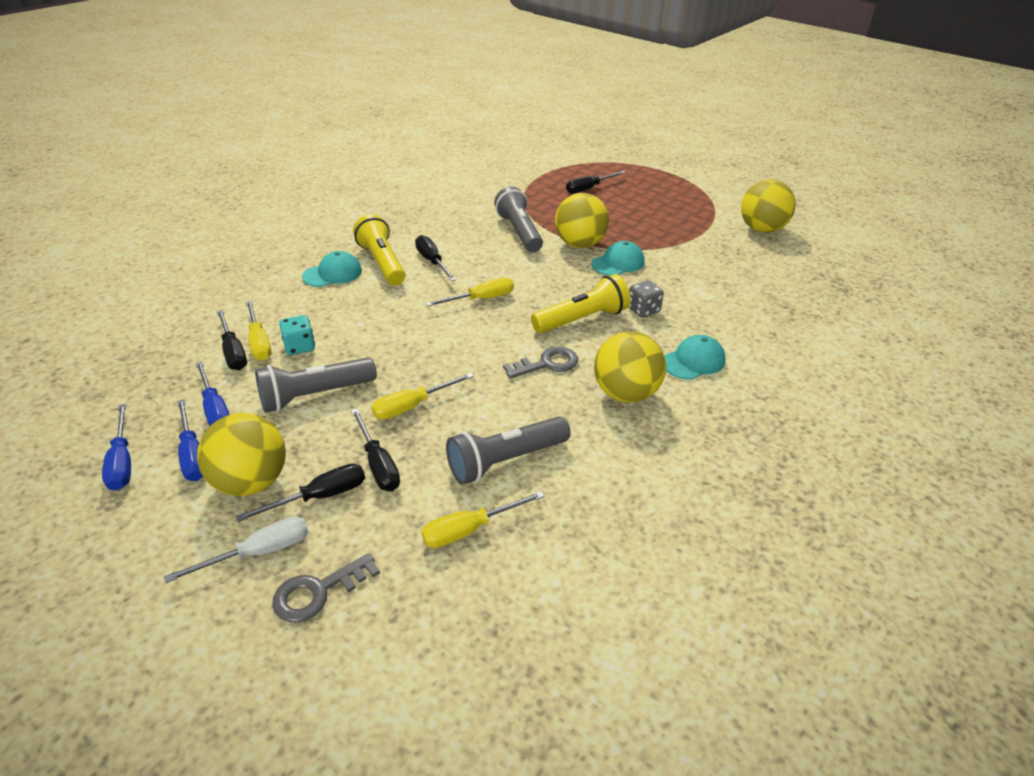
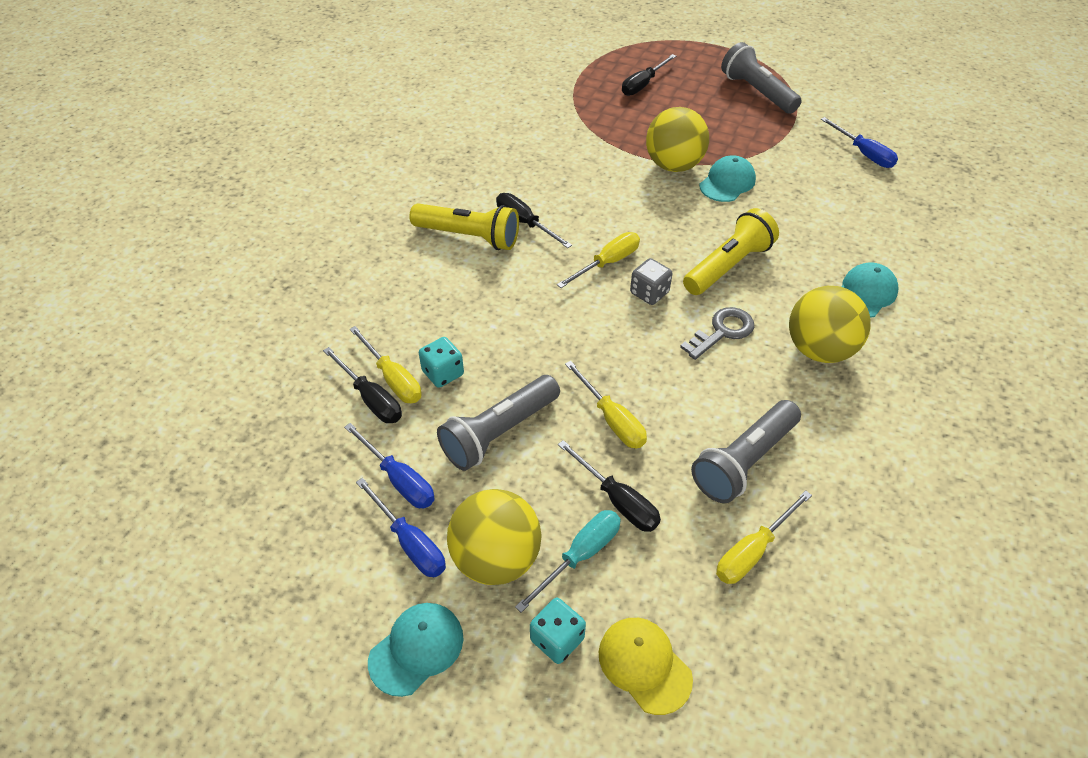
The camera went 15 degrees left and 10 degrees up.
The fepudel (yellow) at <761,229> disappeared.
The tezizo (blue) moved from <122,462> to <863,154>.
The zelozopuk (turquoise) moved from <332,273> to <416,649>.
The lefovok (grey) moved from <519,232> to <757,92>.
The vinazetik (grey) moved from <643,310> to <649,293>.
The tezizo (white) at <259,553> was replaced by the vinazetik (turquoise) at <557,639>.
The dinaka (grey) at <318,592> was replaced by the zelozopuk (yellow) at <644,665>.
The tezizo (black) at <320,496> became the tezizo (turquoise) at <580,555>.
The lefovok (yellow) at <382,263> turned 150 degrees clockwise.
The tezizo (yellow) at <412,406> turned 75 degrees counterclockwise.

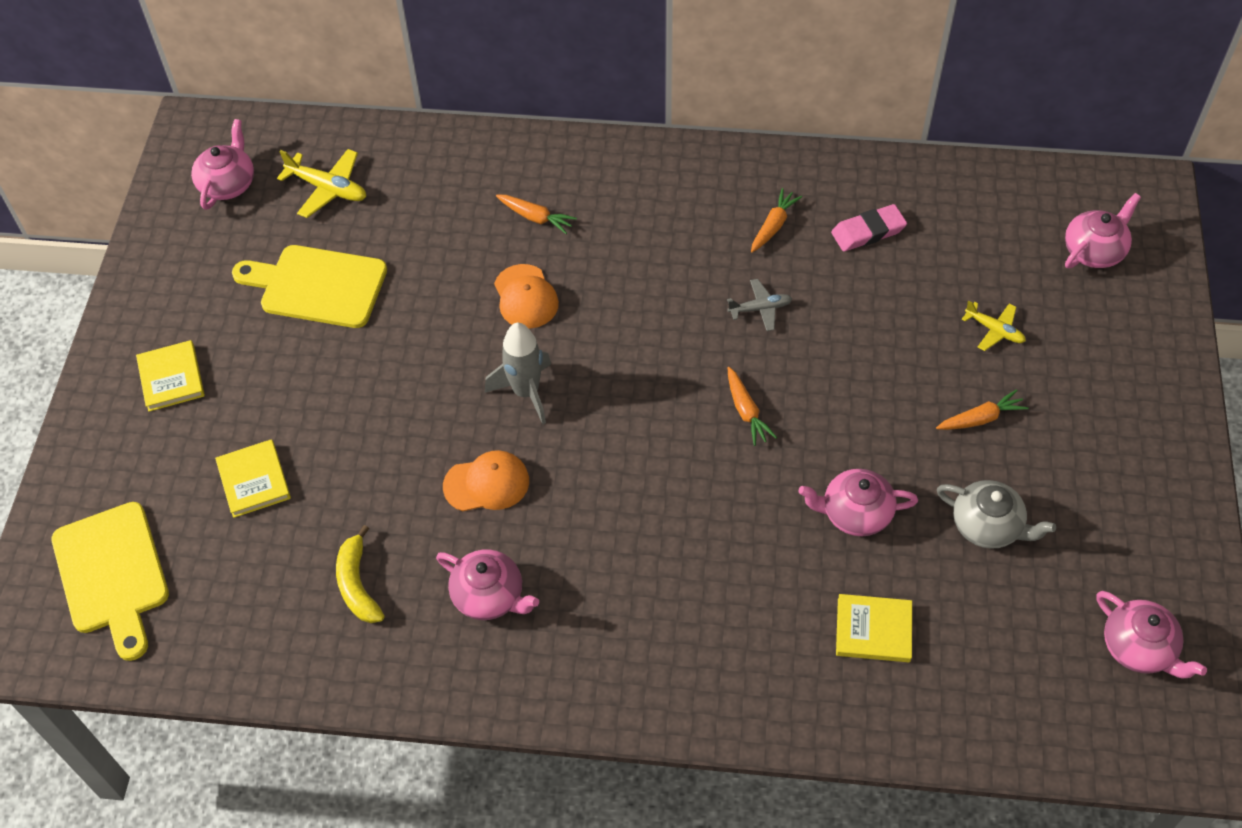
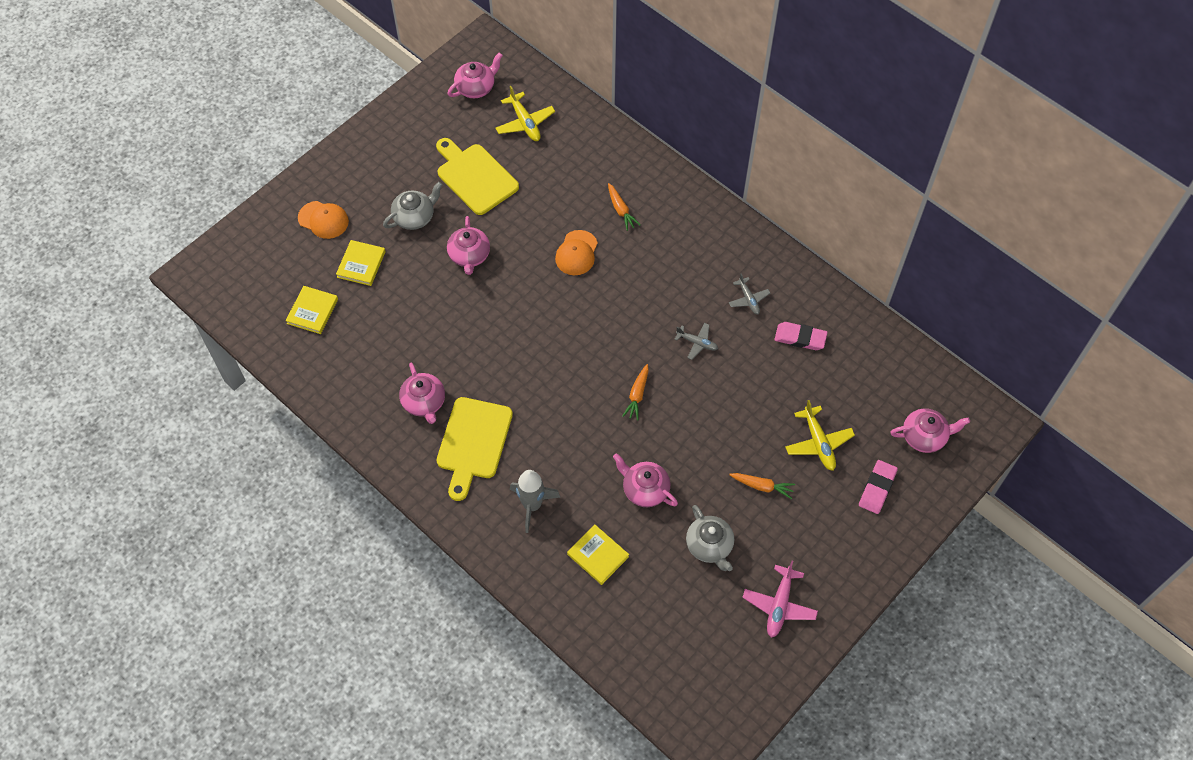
The camera went 35 degrees right and 5 degrees up.
The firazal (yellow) at <357,584> disappeared.
The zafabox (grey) at <414,217> appeared.
The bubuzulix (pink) at <779,605> appeared.
The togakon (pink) at <877,488> appeared.
The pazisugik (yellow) moved from <112,574> to <473,442>.
The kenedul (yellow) moved from <171,378> to <312,311>.
The zelozopuk (orange) moved from <486,483> to <323,220>.
The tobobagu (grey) moved from <526,392> to <532,505>.
The zafabox (pink) moved from <1139,648> to <469,255>.
The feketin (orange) at <773,226> was replaced by the bubuzulix (grey) at <748,299>.
The bubuzulix (yellow) at <994,330> changed to 1.55 times the size.

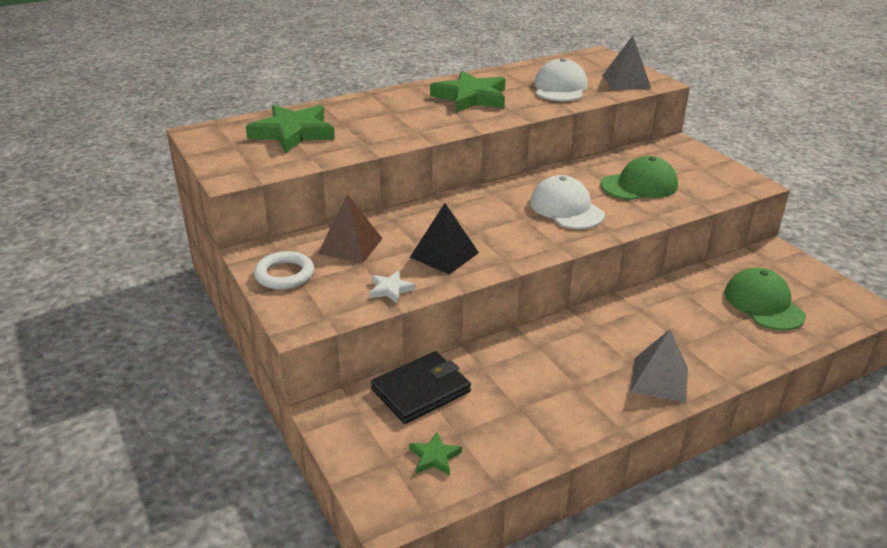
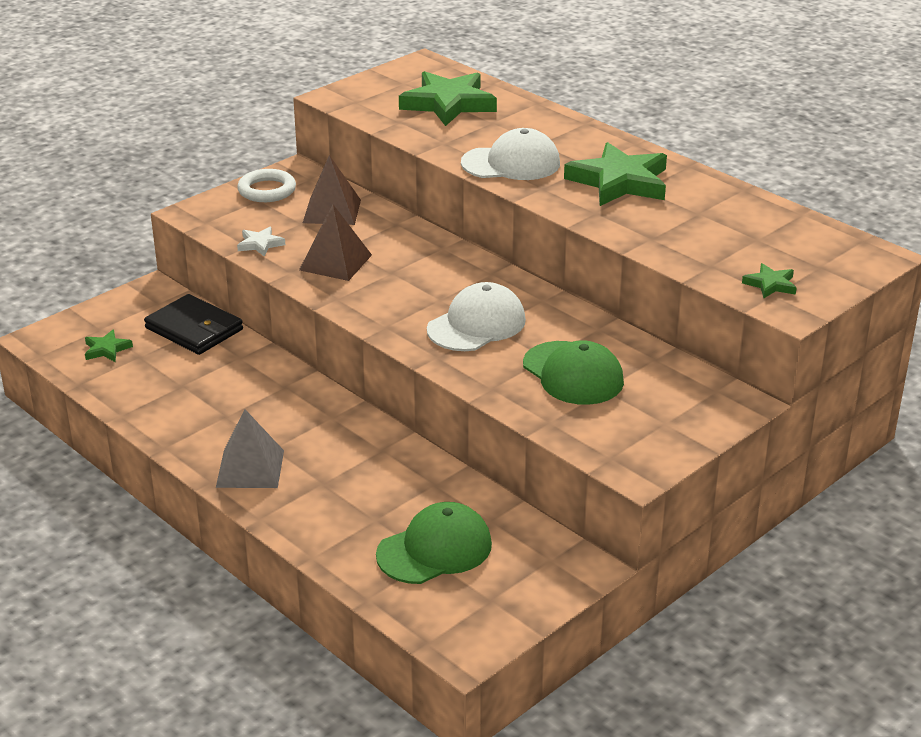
The camera went 75 degrees right and 0 degrees up.
The zelozopuk (white) moved from <560,88> to <511,163>.
The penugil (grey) at <626,81> was replaced by the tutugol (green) at <770,284>.
The penugil (black) at <444,255> became the penugil (brown) at <335,262>.

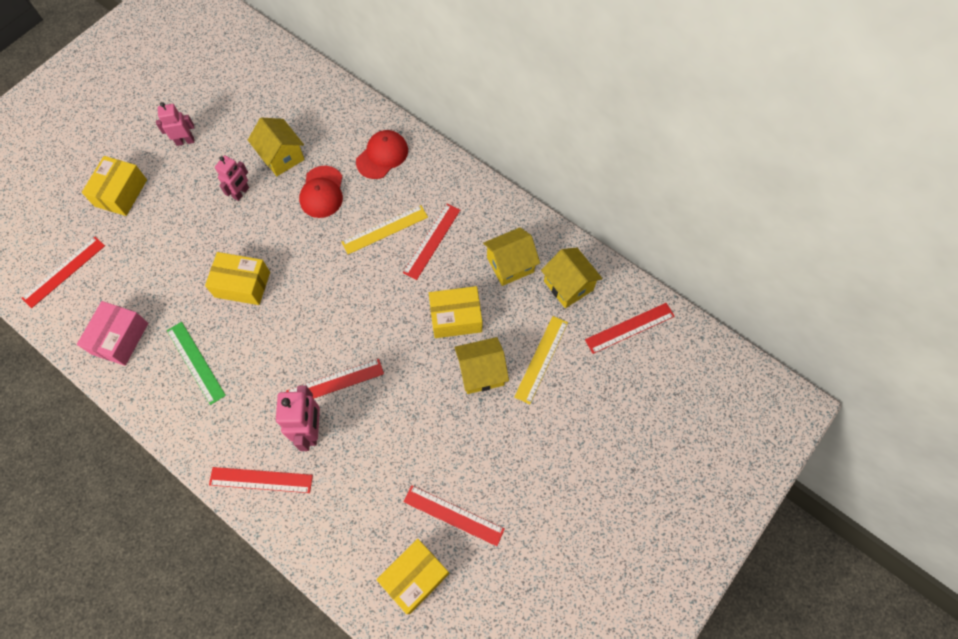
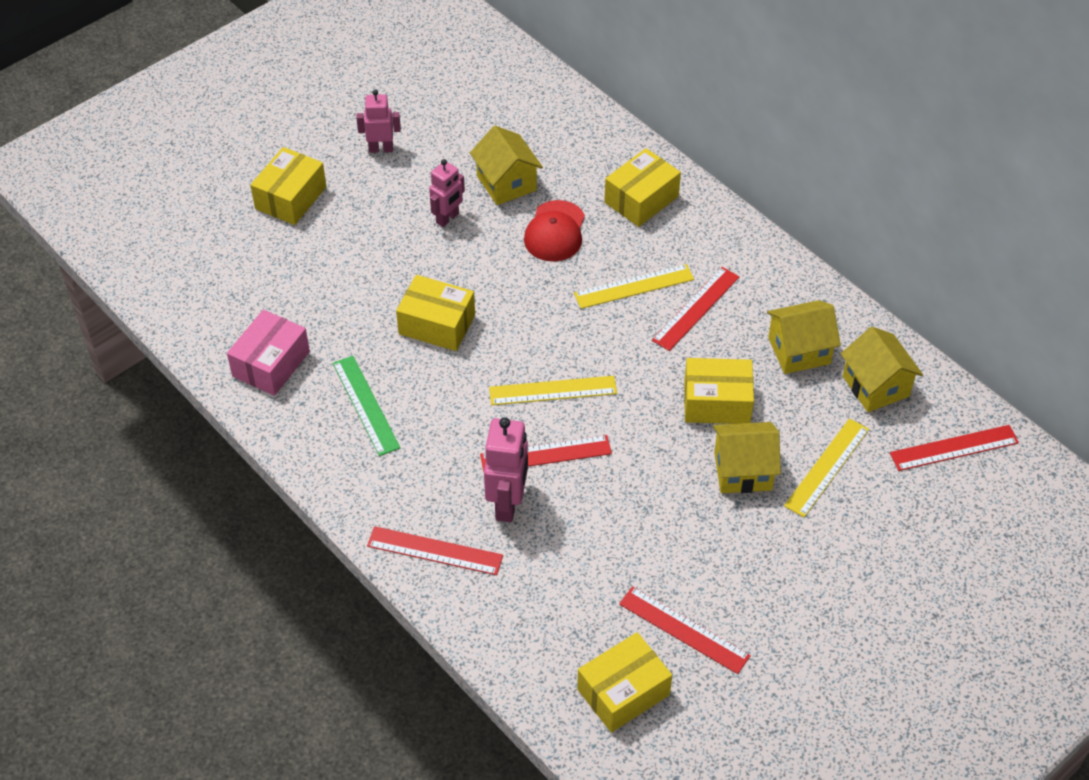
The camera went 10 degrees right and 15 degrees down.
The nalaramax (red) at <64,271> disappeared.
The nalaramax (yellow) at <553,390> appeared.
The zelozopuk (red) at <382,156> was replaced by the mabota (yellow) at <641,199>.

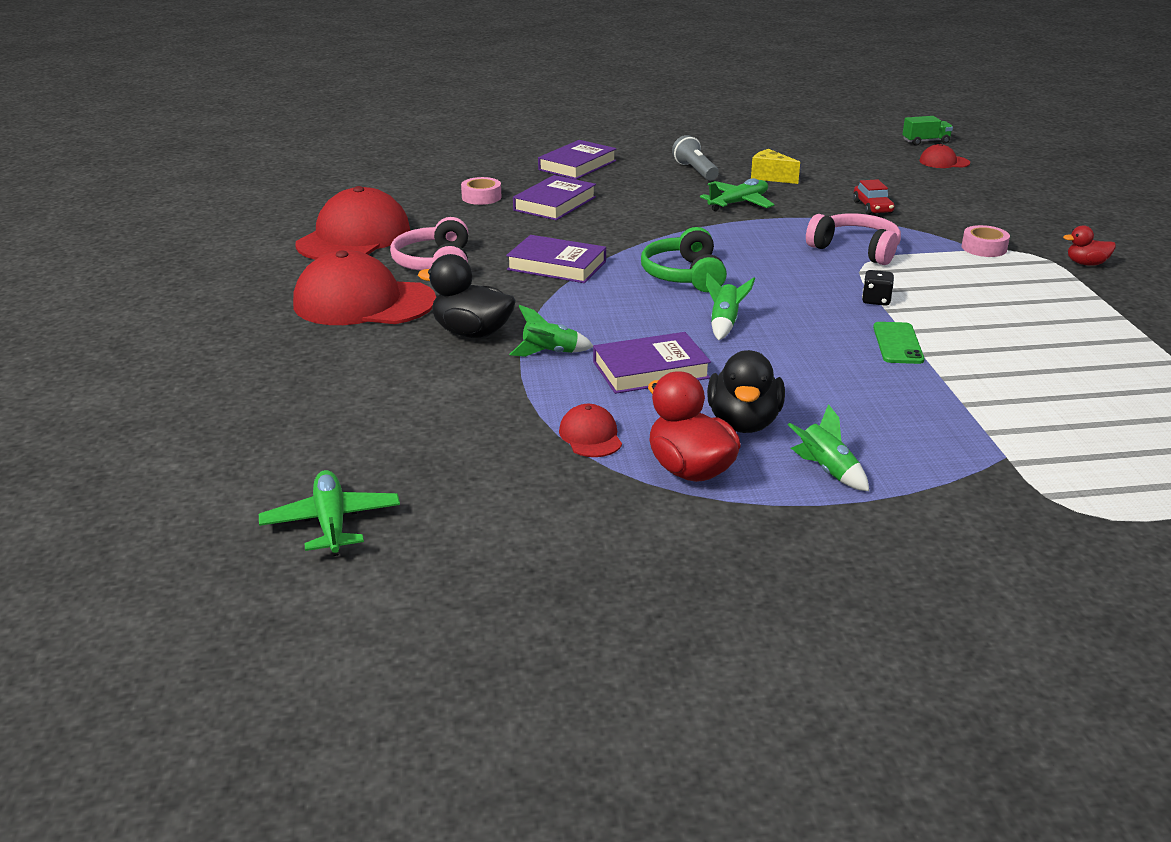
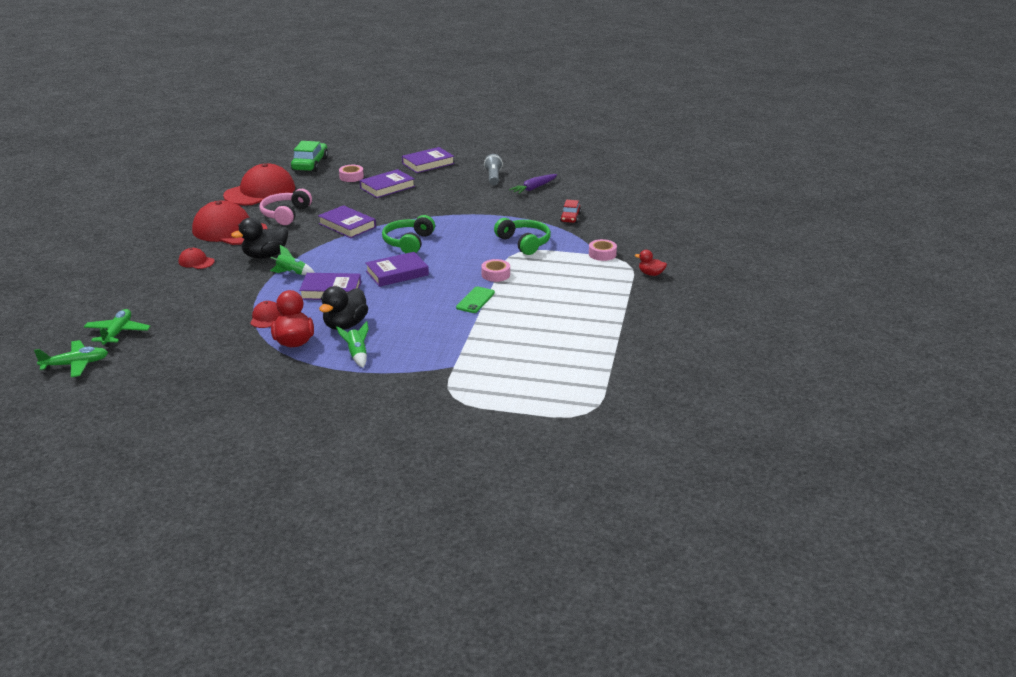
The camera went 20 degrees right and 0 degrees up.
The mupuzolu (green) at <925,141> disappeared.
The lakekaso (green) at <310,164> appeared.
The bubuzulix (green) moved from <738,203> to <75,364>.
The zelozopuk (red) moved from <944,162> to <196,262>.
The tobobagu (green) at <724,324> was replaced by the kenedul (purple) at <397,273>.
The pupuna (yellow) at <770,177> was replaced by the feketin (purple) at <534,188>.
The vinazetik (black) at <876,300> was replaced by the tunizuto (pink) at <495,274>.
The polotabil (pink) at <856,249> became the polotabil (green) at <524,243>.
The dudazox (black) at <472,333> turned 75 degrees counterclockwise.

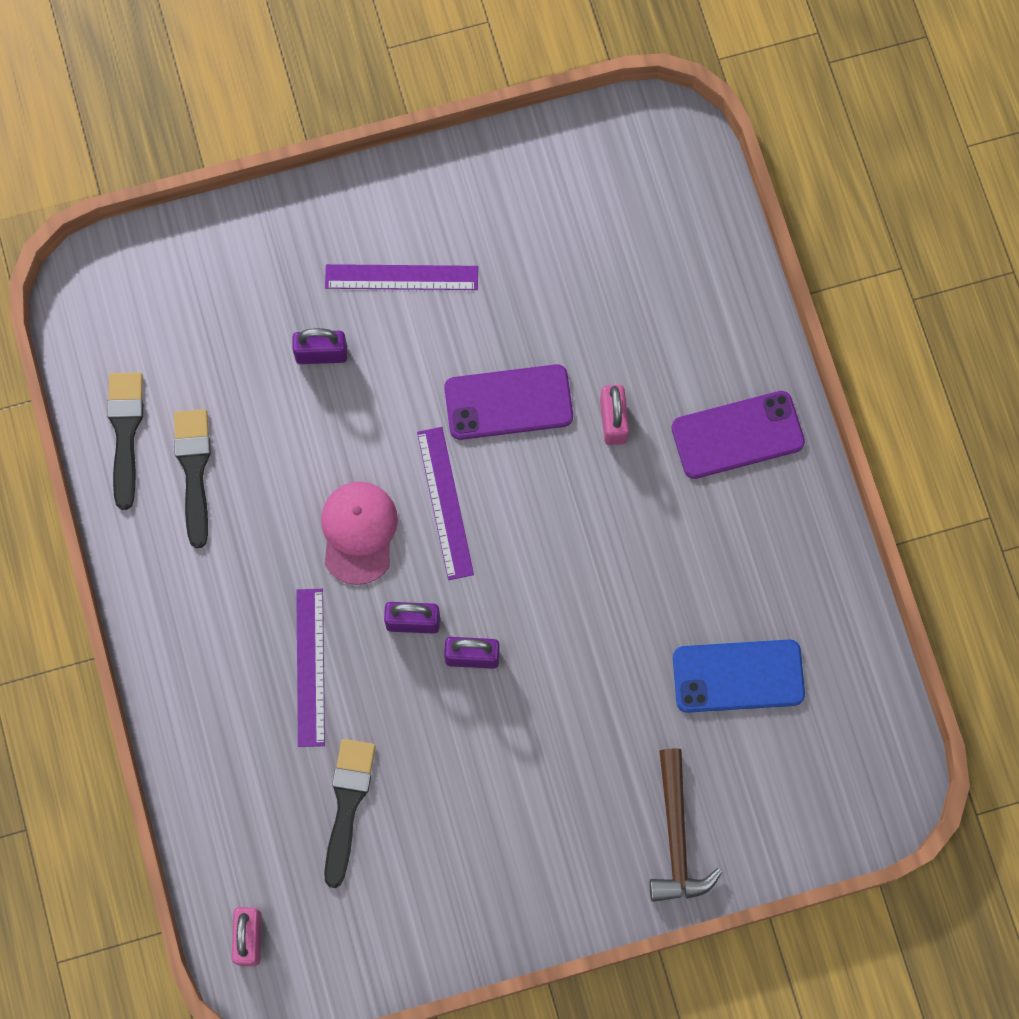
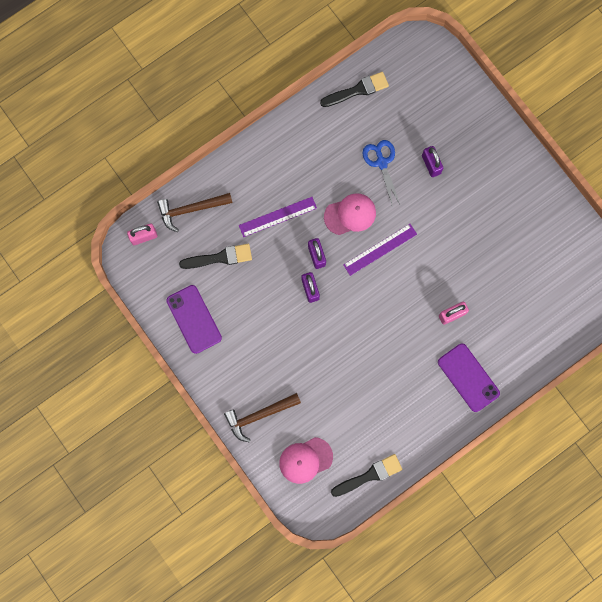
The camera went 70 degrees right and 5 degrees up.
The nalaramax (purple) at <401,277> disappeared.
The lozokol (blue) at <738,676> disappeared.
The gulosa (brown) at <191,209> appeared.
The zelozopuk (pink) at <305,460> appeared.
The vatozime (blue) at <381,162> appeared.
The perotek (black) moved from <194,470> to <369,475>.
The lozokol (purple) moved from <508,402> to <194,319>.

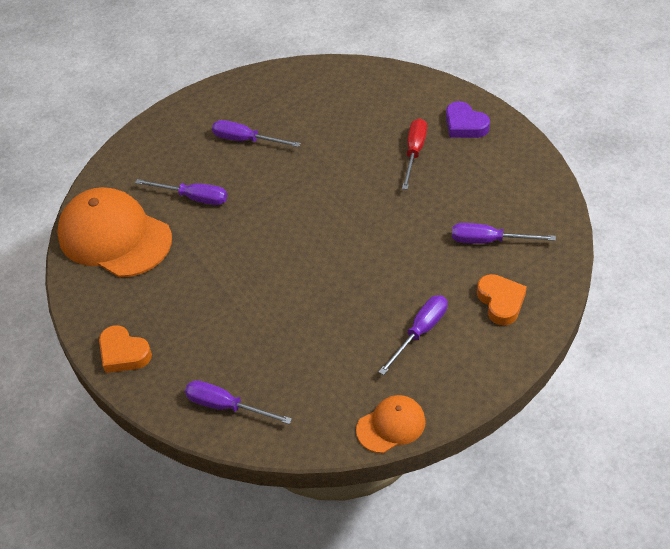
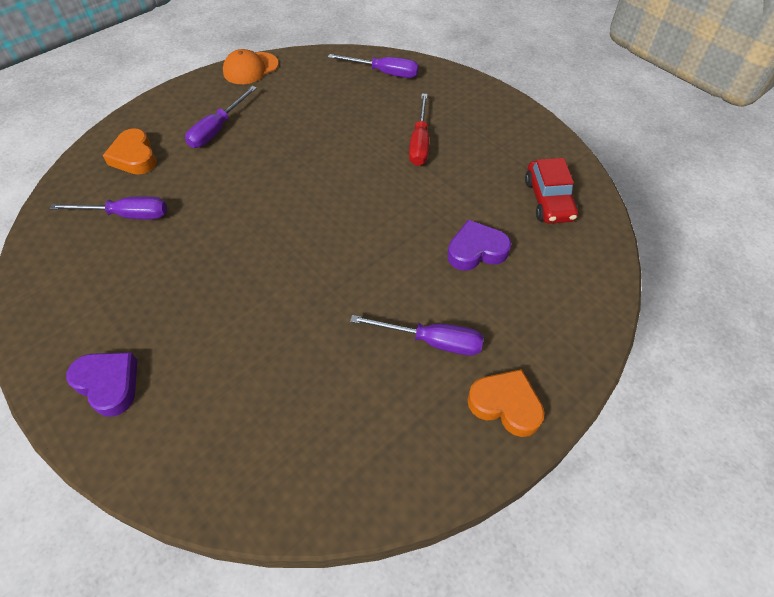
The camera went 170 degrees right and 5 degrees up.
The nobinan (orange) moved from <123,353> to <505,405>.
The tezizo (red) moved from <414,152> to <419,143>.
The zelozopuk (orange) at <114,237> was replaced by the lakekaso (red) at <548,200>.
The tezizo (purple) at <193,198> was replaced by the nobinan (purple) at <476,250>.

